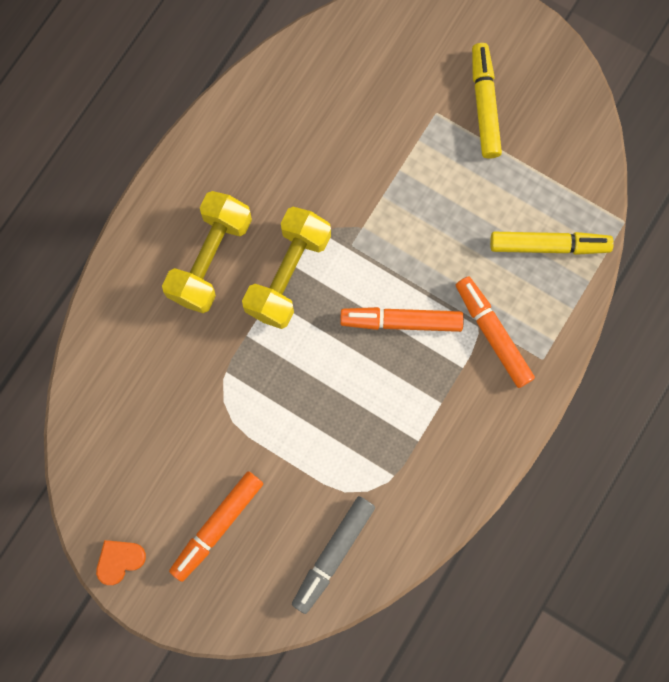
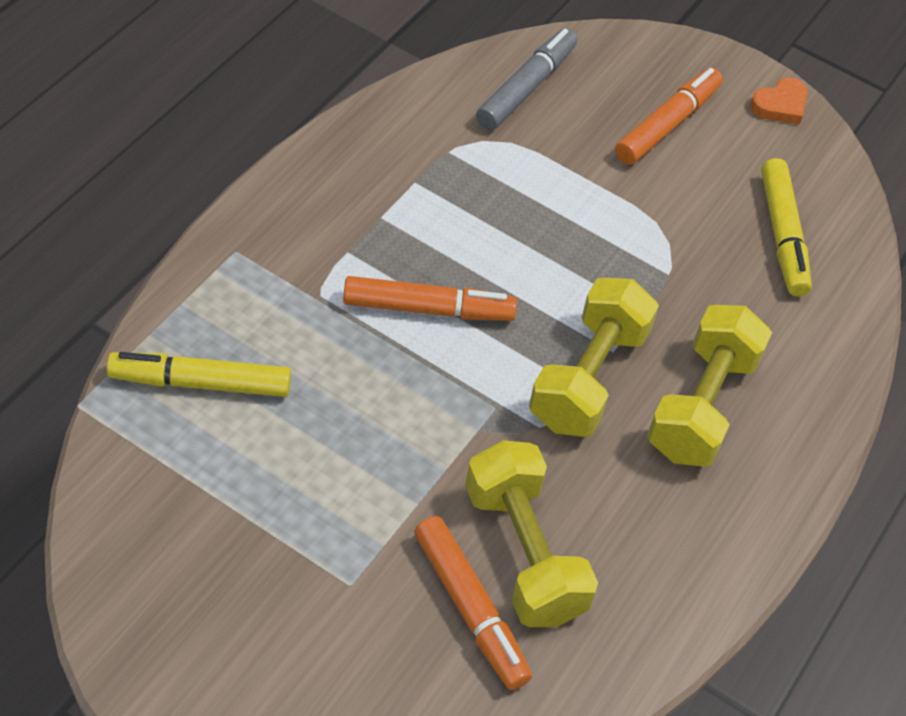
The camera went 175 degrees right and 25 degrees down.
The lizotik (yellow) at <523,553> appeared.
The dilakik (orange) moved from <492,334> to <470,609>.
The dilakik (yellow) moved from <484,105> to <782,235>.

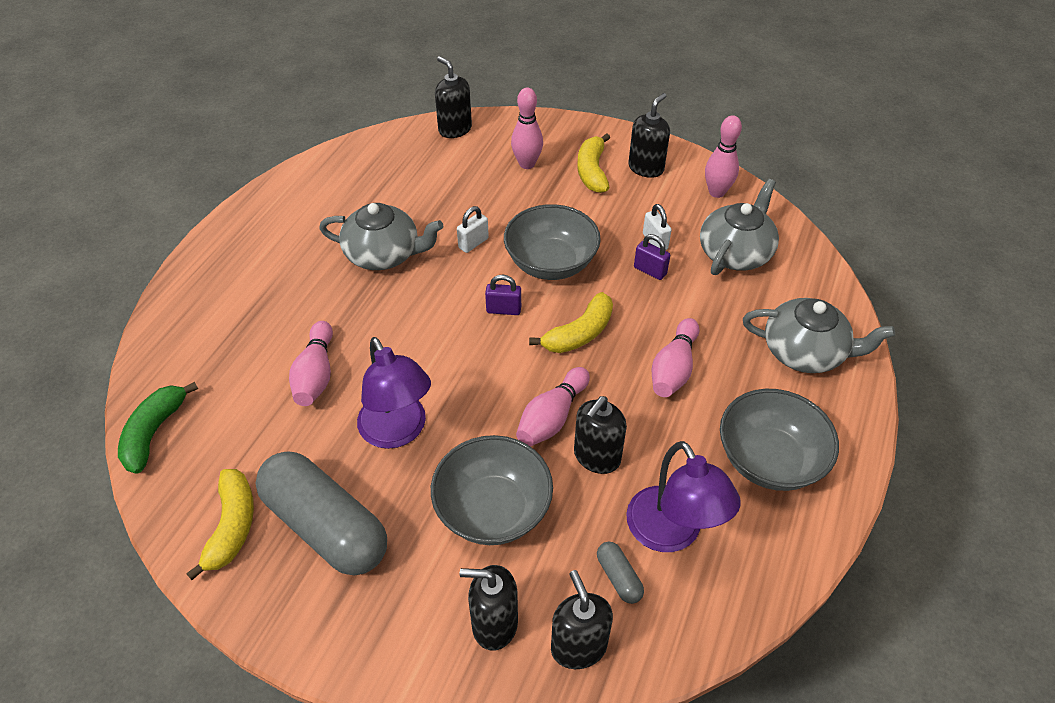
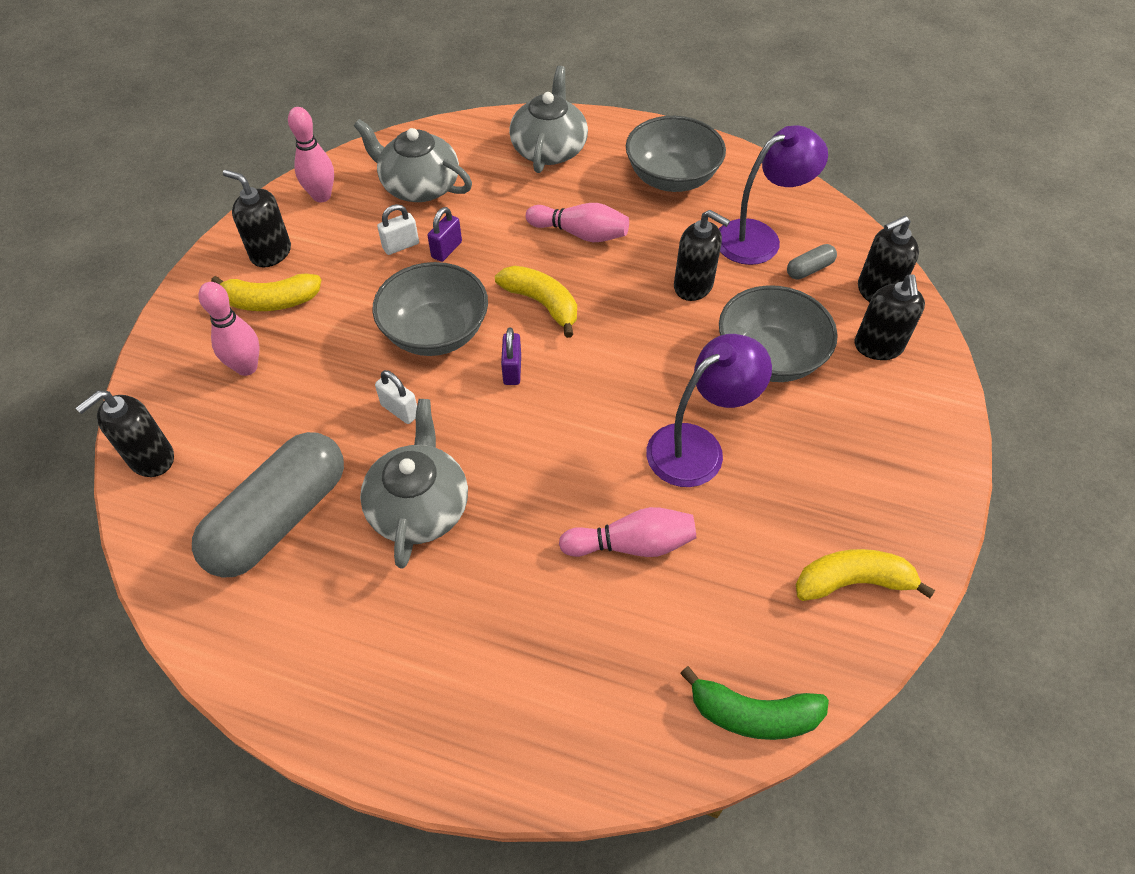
The camera went 95 degrees left and 5 degrees up.
The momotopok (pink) at <552,417> disappeared.
The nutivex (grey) moved from <326,526> to <279,518>.

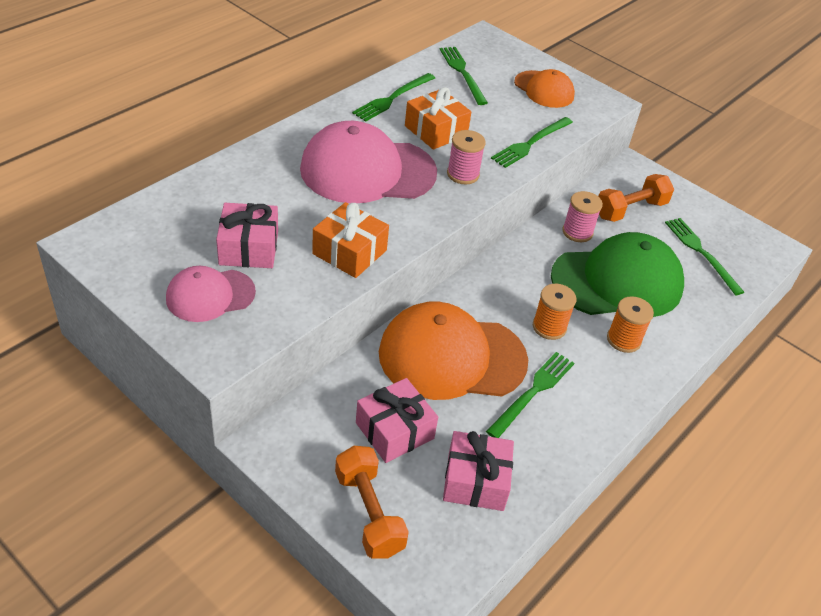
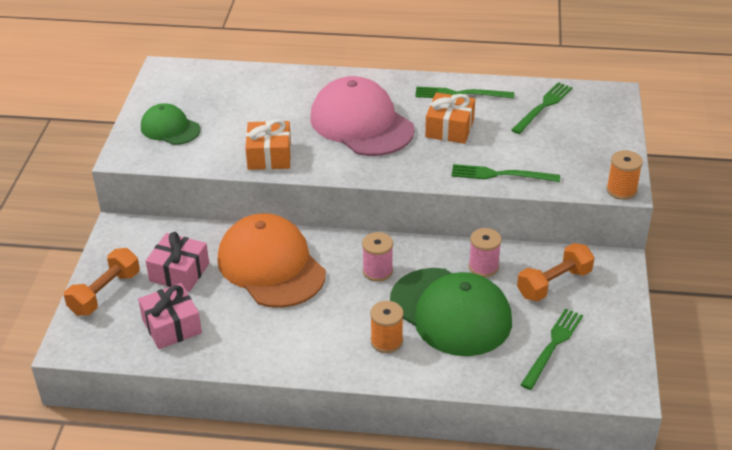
The camera went 60 degrees right and 5 degrees down.
The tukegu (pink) at <249,248> disappeared.
The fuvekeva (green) at <533,392> disappeared.
The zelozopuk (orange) at <544,89> disappeared.
The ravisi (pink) moved from <463,174> to <377,271>.
The ravisi (orange) moved from <549,327> to <621,190>.
The zelozopuk (pink) at <210,295> became the zelozopuk (green) at <170,128>.
The lizotik (orange) at <630,210> turned 60 degrees counterclockwise.

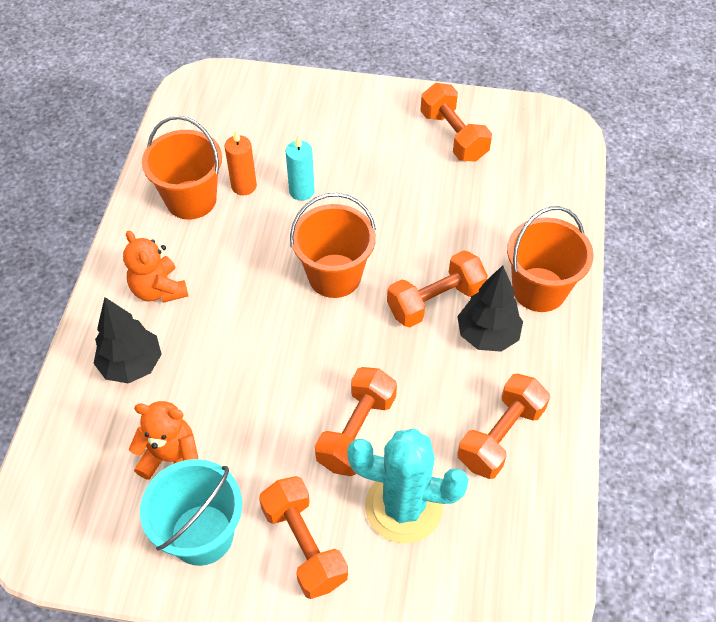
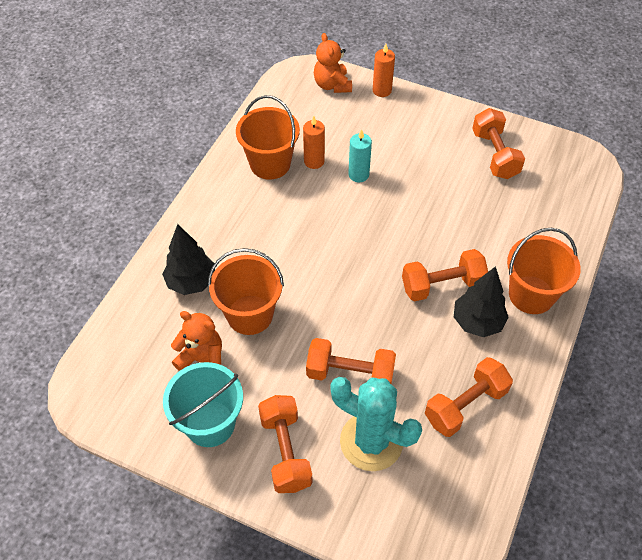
The camera went 15 degrees right and 0 degrees up.
The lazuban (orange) at <382,90> appeared.
The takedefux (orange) moved from <159,290> to <332,85>.
The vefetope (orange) moved from <334,276> to <250,315>.
The lizotik (orange) at <356,431> turned 60 degrees clockwise.

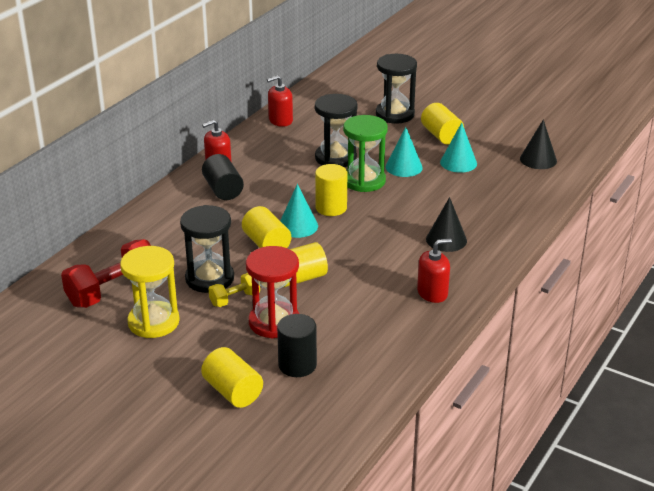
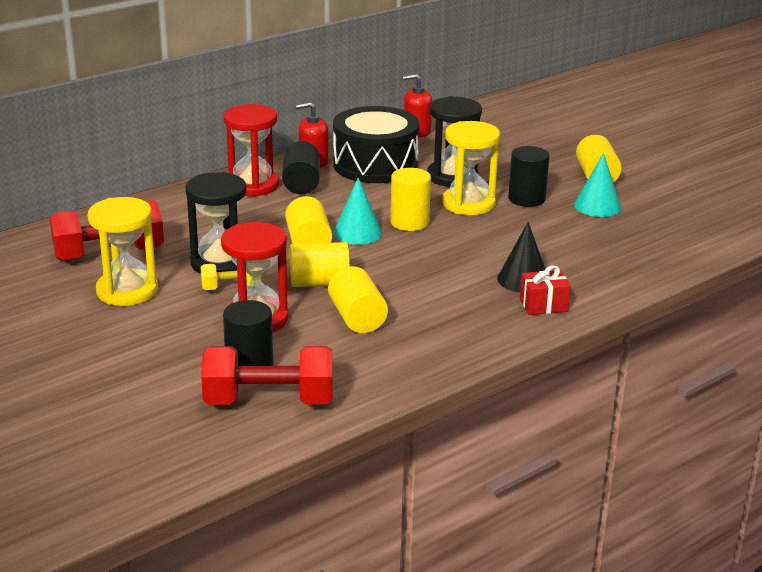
The camera went 20 degrees right and 5 degrees down.
The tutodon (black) at <395,114> disappeared.
The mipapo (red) at <432,293> disappeared.
The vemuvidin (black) at <538,159> disappeared.
The lizotik (red) at <269,401> appeared.
The tutodon (red) at <252,185> appeared.
The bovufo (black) at <375,165> appeared.
The tukegu (red) at <543,305> appeared.
The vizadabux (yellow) moved from <233,391> to <357,318>.
The vemuvidin (turquoise) at <404,167> was replaced by the vizadabux (black) at <526,199>.
The tutodon (green) at <364,181> became the tutodon (yellow) at <468,204>.

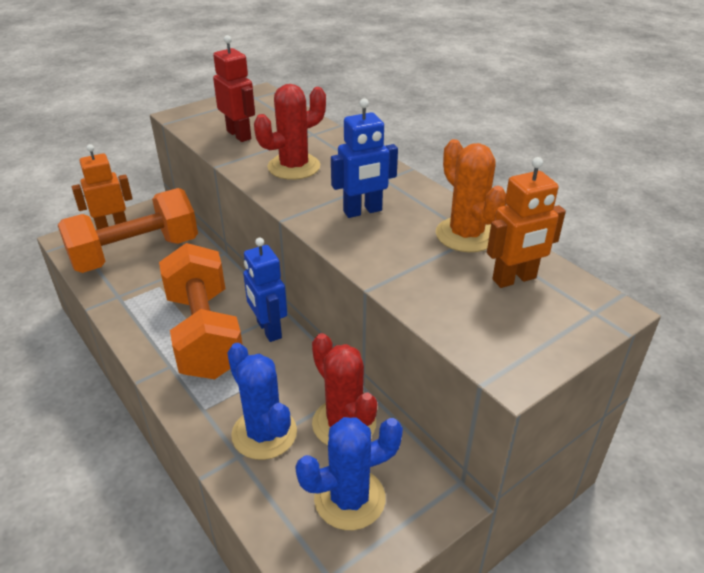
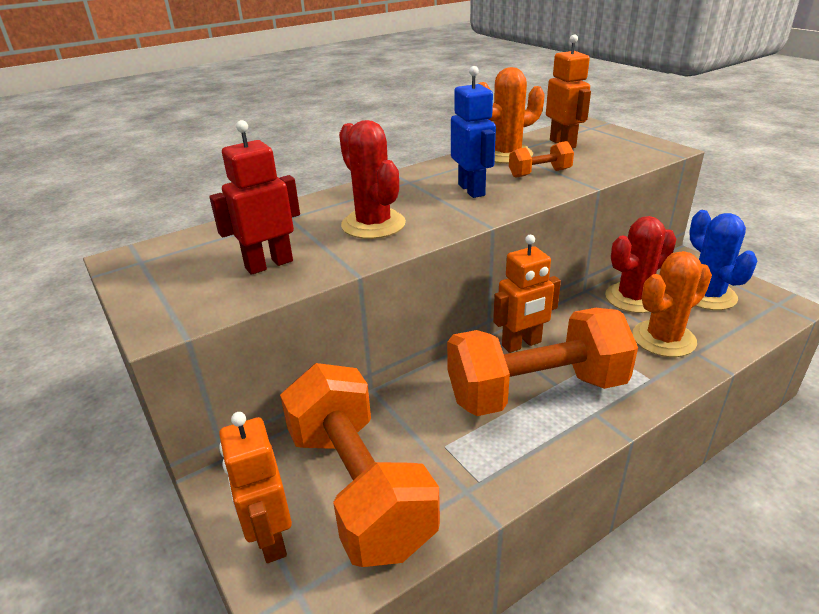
The camera went 85 degrees left and 5 degrees down.
The lizotik (orange) at <539,173> appeared.
The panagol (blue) at <264,433> became the panagol (orange) at <663,339>.
The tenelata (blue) at <268,330> became the tenelata (orange) at <521,344>.

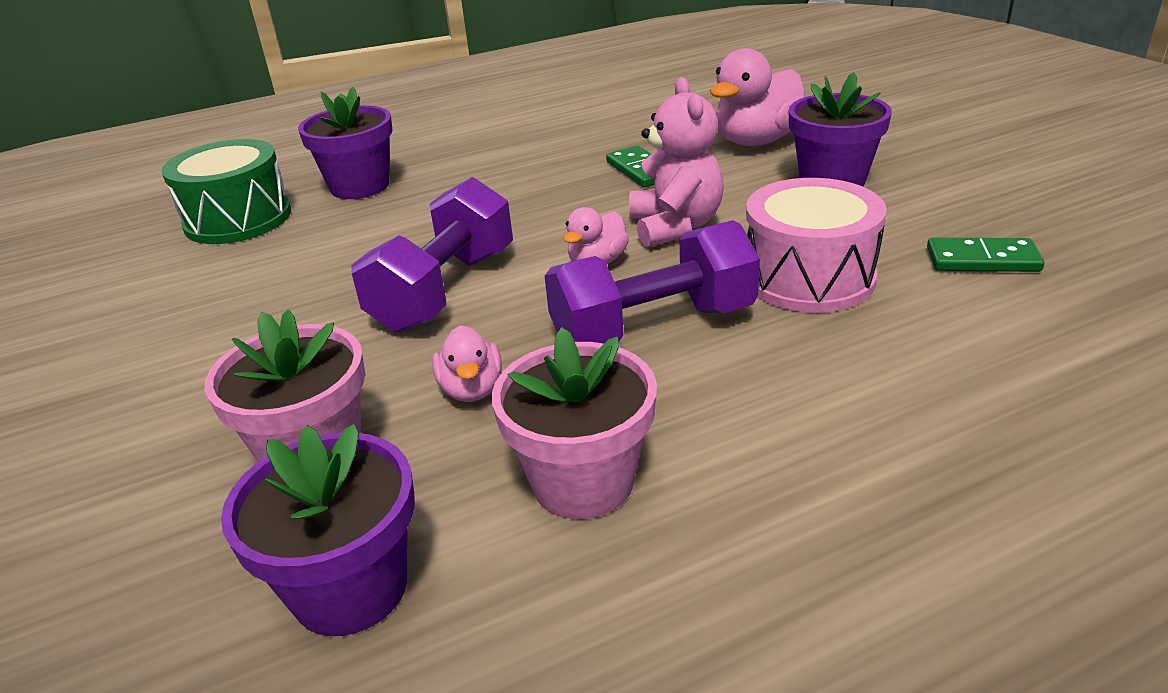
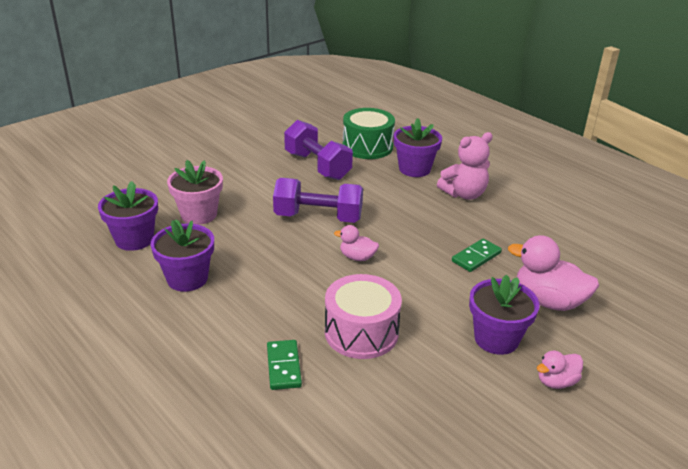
The camera went 70 degrees right and 0 degrees up.
The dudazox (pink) moved from <471,389> to <556,382>.
The lizotik (purple) moved from <653,327> to <317,166>.
The takedefux (pink) moved from <675,227> to <464,194>.
The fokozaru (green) moved from <982,260> to <284,366>.
The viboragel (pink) at <583,482> became the viboragel (purple) at <187,278>.

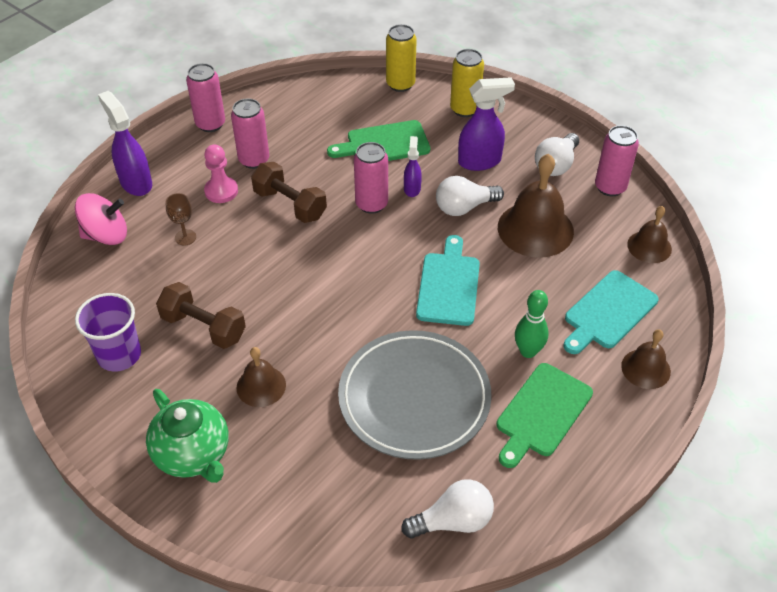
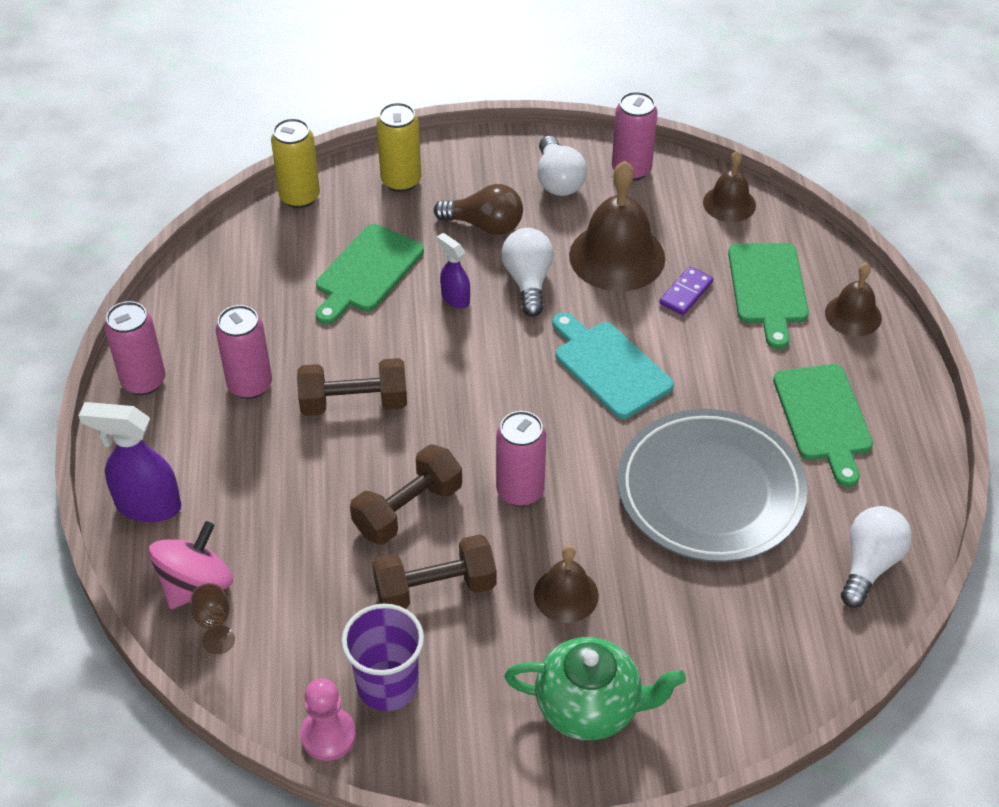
The camera went 45 degrees left and 0 degrees up.
The momotopok (green) at <528,351> disappeared.
The lizotik (brown) at <408,509> appeared.
The fokozaru (purple) at <686,293> appeared.
The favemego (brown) moved from <185,237> to <218,640>.
The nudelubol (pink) moved from <221,191> to <328,735>.
The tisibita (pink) moved from <371,204> to <520,491>.
The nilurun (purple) at <480,161> was replaced by the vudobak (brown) at <484,225>.
The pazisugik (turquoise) at <608,312> became the pazisugik (green) at <768,288>.
The vudobak (white) at <464,207> turned 150 degrees clockwise.

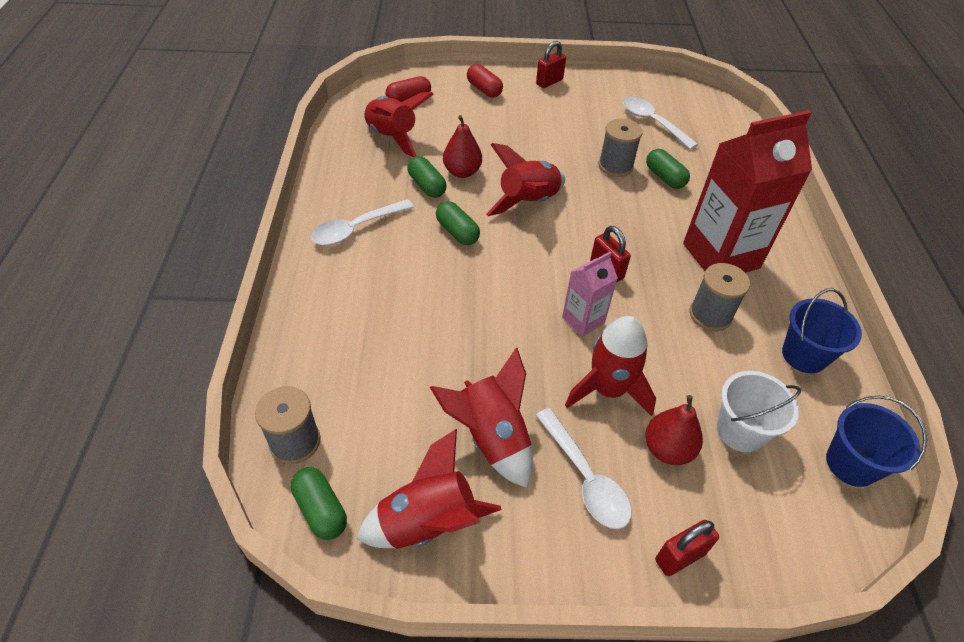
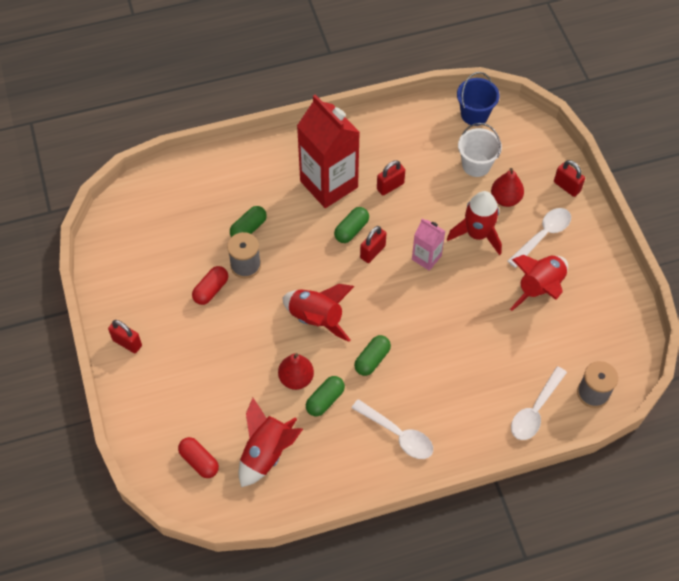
The camera went 105 degrees left and 10 degrees up.
The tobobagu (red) at <428,522> disappeared.
The vefetope (blue) at <804,355> disappeared.
The nutivex (green) moved from <321,510> to <351,230>.
The nutivex (red) moved from <484,89> to <211,290>.
The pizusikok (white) moved from <652,122> to <535,410>.
The ravisi (grey) at <710,315> was replaced by the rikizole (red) at <390,186>.

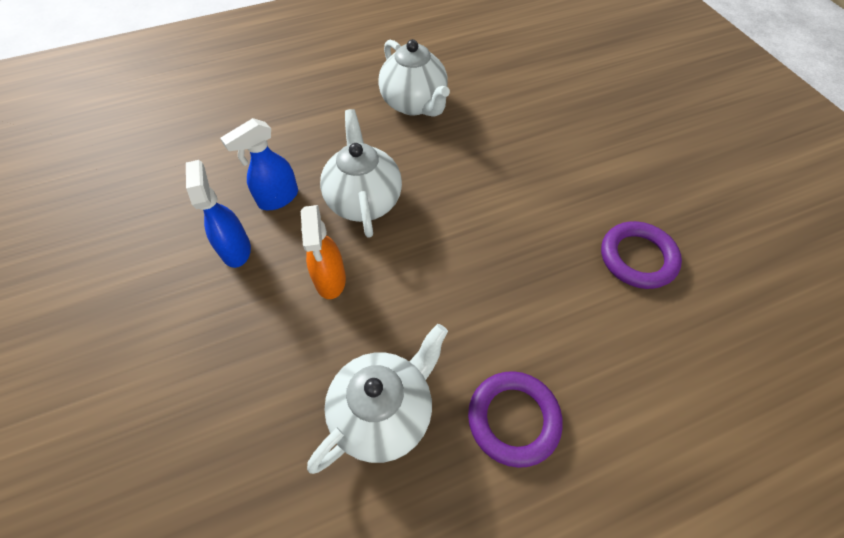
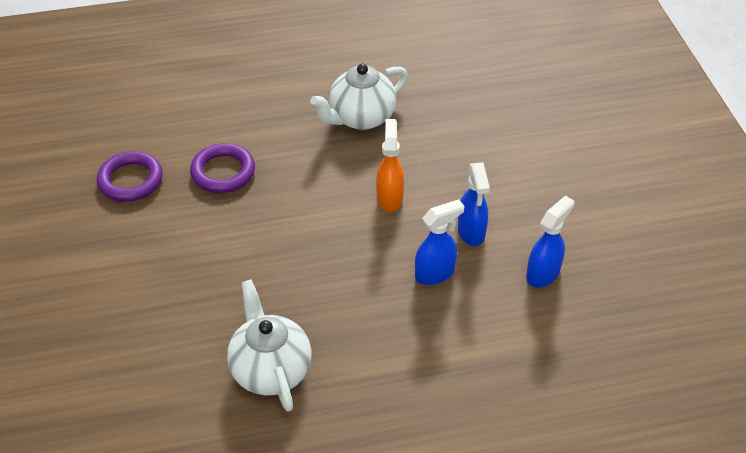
The camera went 170 degrees left and 10 degrees down.
The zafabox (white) at <364,200> disappeared.
The nilurun (blue) at <543,274> appeared.
The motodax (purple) moved from <513,419> to <223,172>.

